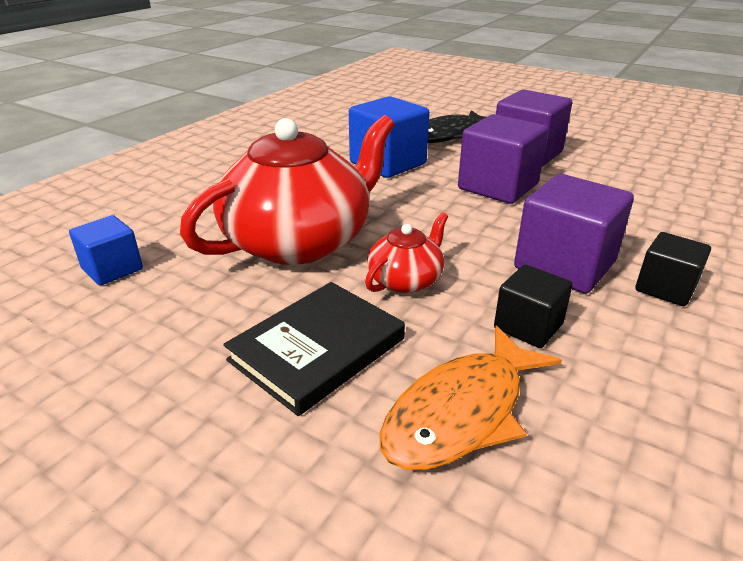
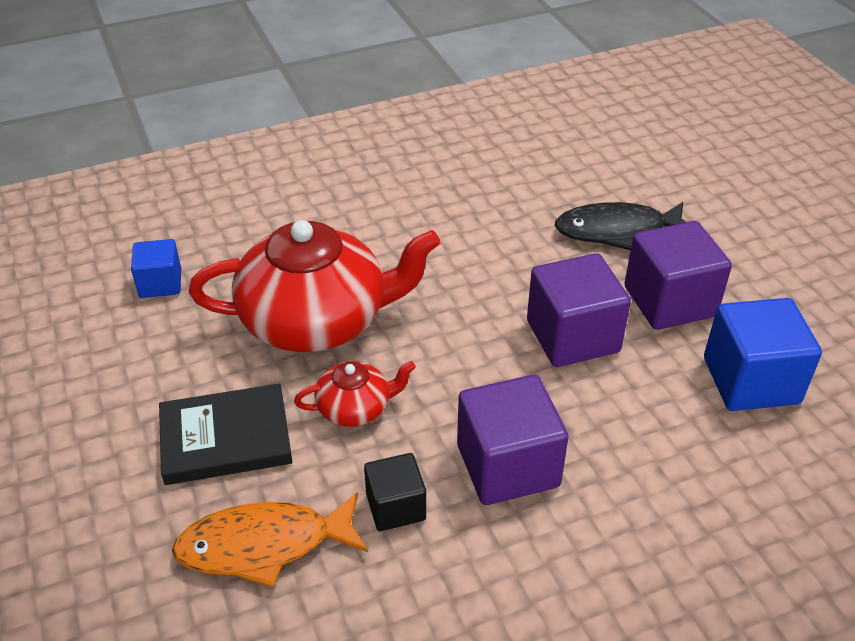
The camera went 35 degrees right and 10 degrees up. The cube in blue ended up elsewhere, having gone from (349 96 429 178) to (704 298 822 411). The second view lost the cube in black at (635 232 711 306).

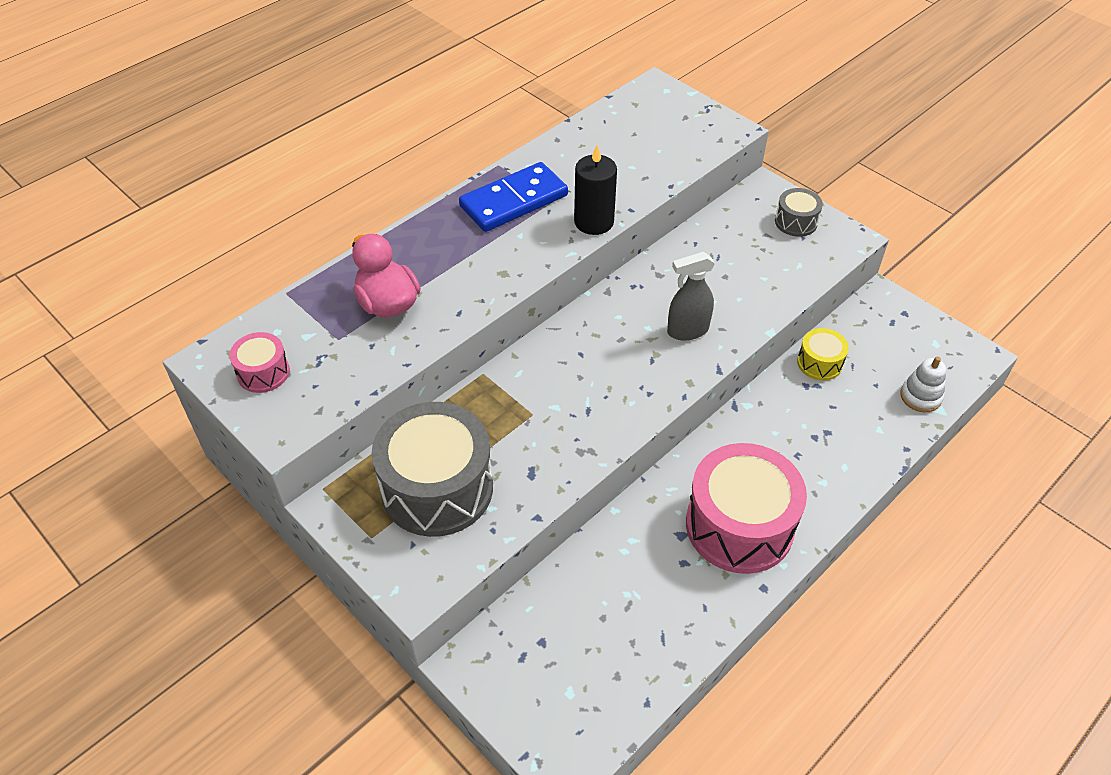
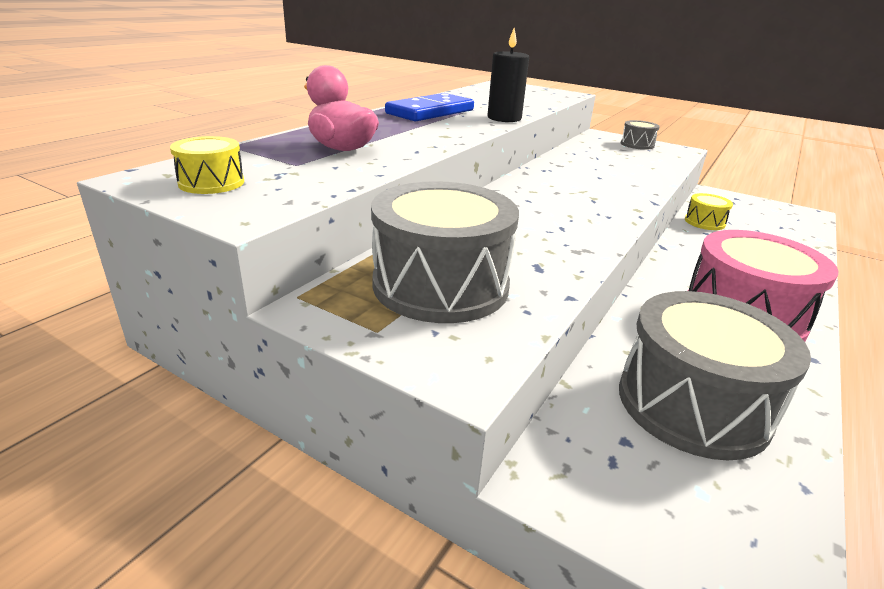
The camera went 15 degrees left and 20 degrees down. What was the drum in pink at (229 332 290 393) turned into the drum in yellow at (170 136 244 194). The second view lost the spray bottle in grey at (667 252 715 341). The second view lost the stacking toy in white at (900 356 946 412). The second view gained the drum in grey at (619 291 811 460).

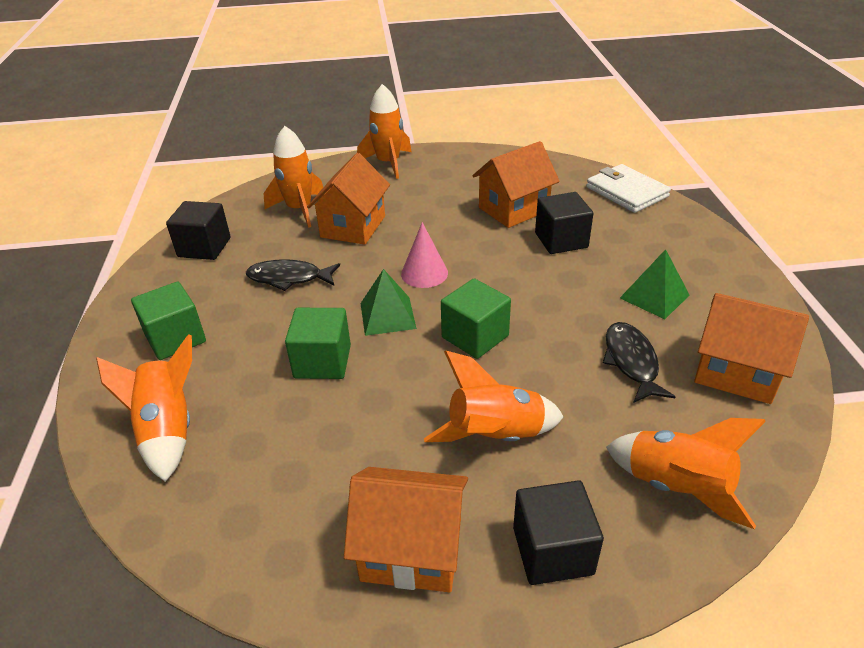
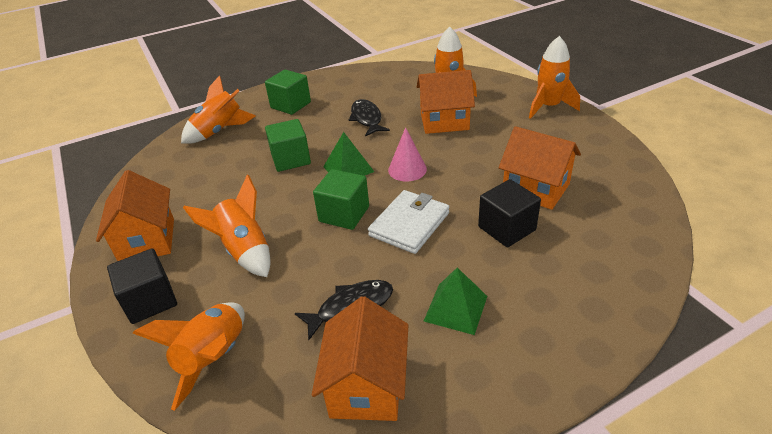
The camera went 70 degrees right and 0 degrees up. The second view lost the cube in black at (166 201 231 260). The wallet in white ended up elsewhere, having gone from (586 164 671 213) to (368 190 449 254).

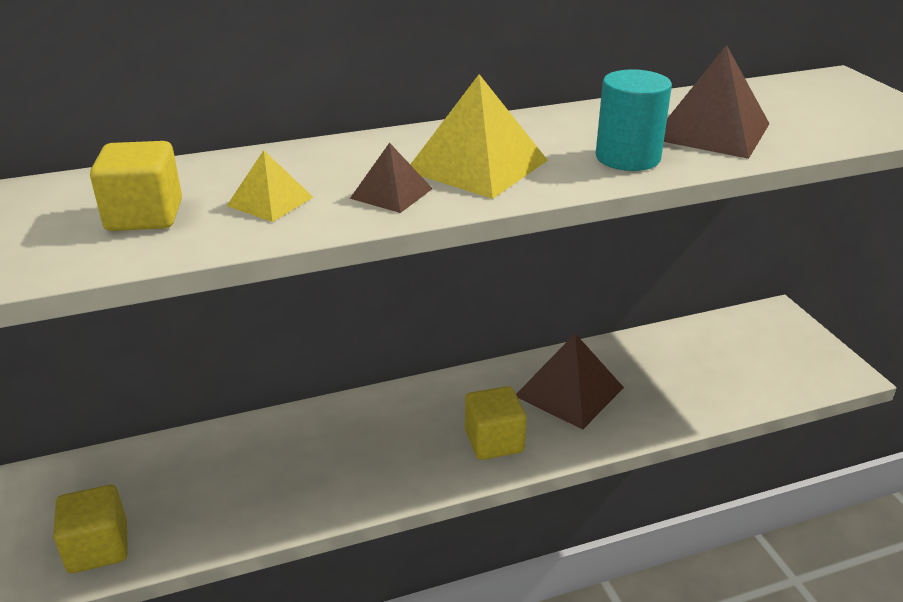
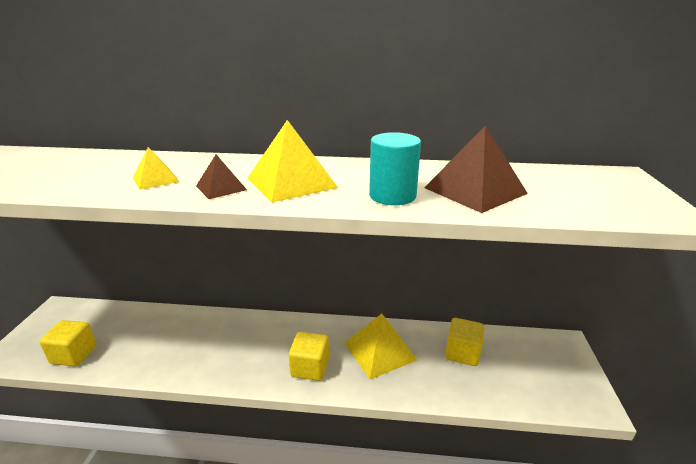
The camera went 25 degrees right and 5 degrees down. The cube in yellow ended up elsewhere, having gone from (90 141 182 231) to (445 318 484 366). What was the pyramid in brown at (516 333 624 430) turned into the pyramid in yellow at (345 313 417 379).

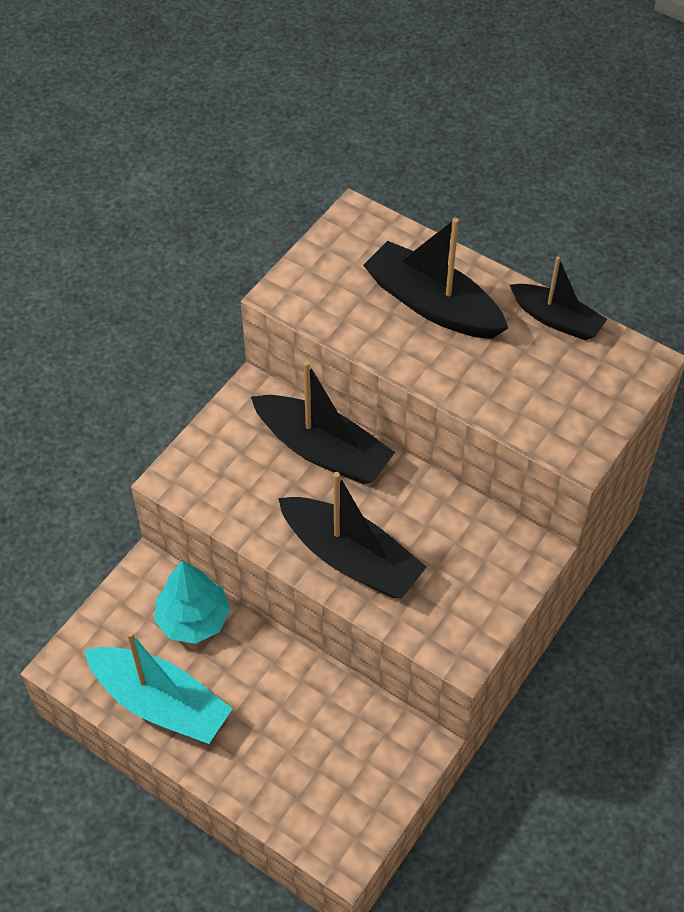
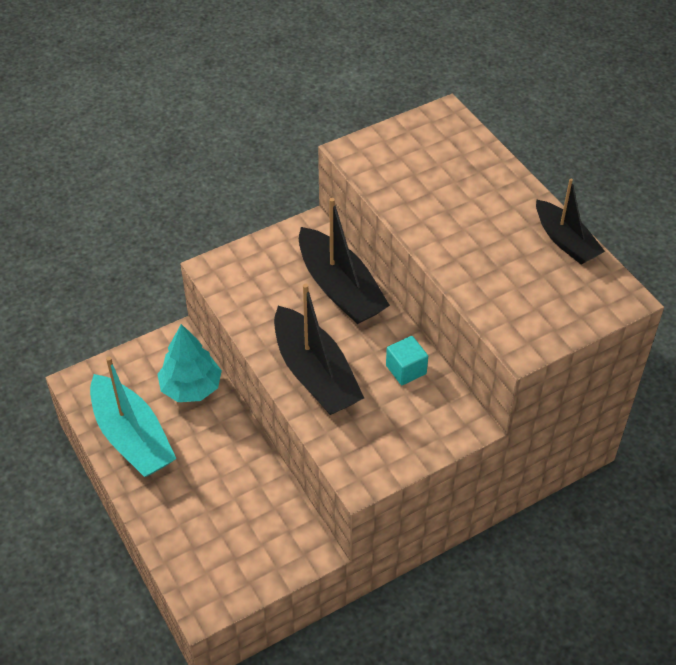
The camera went 25 degrees right and 5 degrees down. The second view lost the boat in black at (363 218 508 339). The second view gained the cube in turquoise at (386 336 428 385).

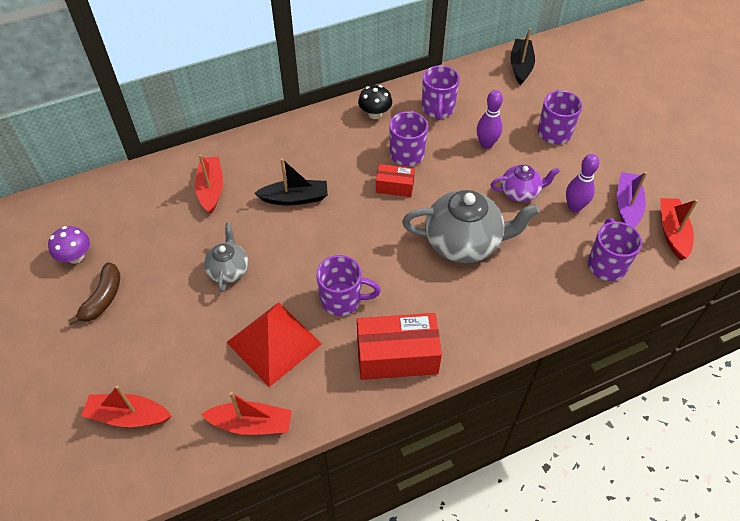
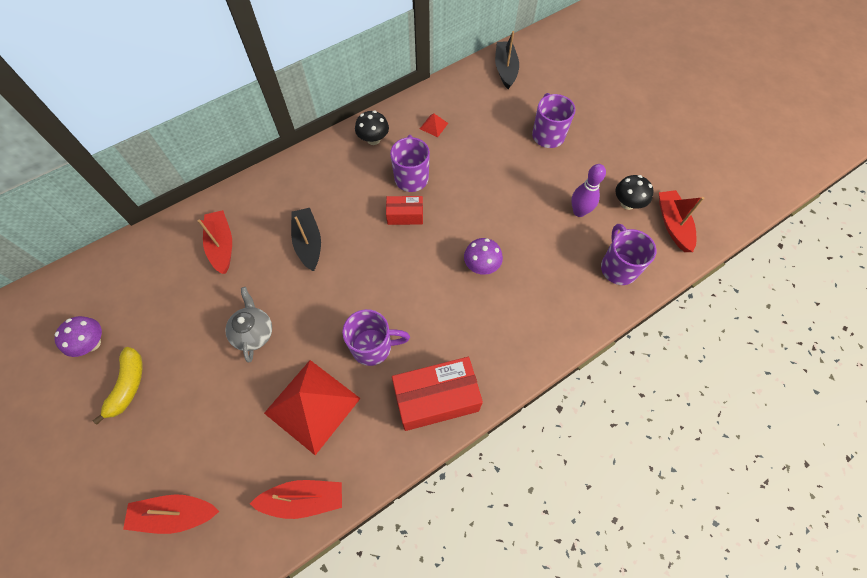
The camera went 10 degrees left and 10 degrees up. What was the banana in brown at (68 262 120 325) turned into the banana in yellow at (93 347 142 425). The boat in black at (254 158 328 205) ended up facing another way, 90 degrees counterclockwise from before. Where the teapot in grey stood at (402 190 540 263), the mushroom in purple came to stand at (464 238 503 275). Where the mug in purple stood at (422 65 460 121), the pyramid in red came to stand at (420 114 448 137). The second view lost the bowling pin in purple at (477 90 503 149). The second view lost the teapot in purple at (490 165 560 202). Where the boat in purple stood at (617 172 647 228), the mushroom in black came to stand at (615 175 654 210).

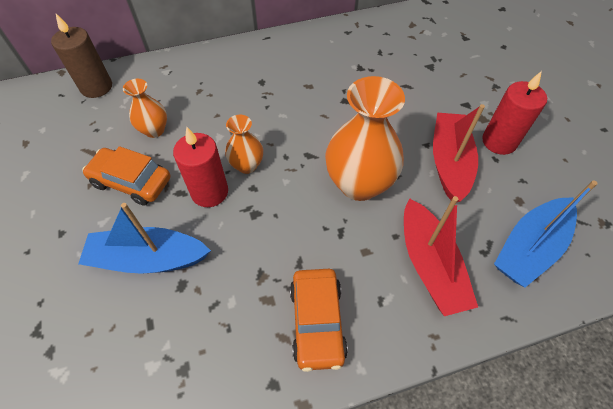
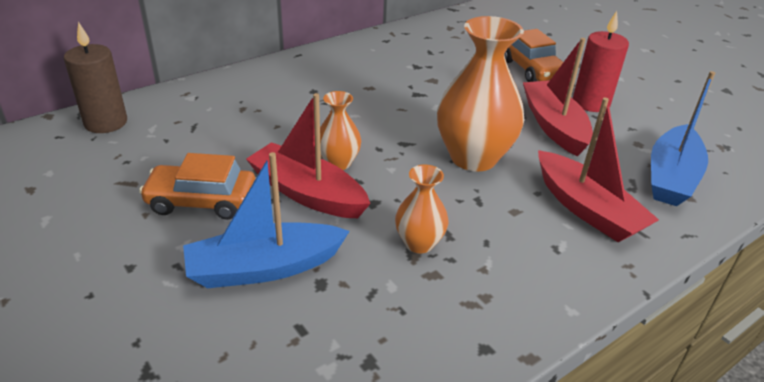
The camera went 20 degrees left and 20 degrees down. The vase in orange ended up elsewhere, having gone from (123 79 167 138) to (395 164 448 253). Where the candle in red stood at (173 127 228 207), the boat in red came to stand at (246 93 371 218). The car in orange ended up elsewhere, having gone from (290 269 348 372) to (504 29 563 82).

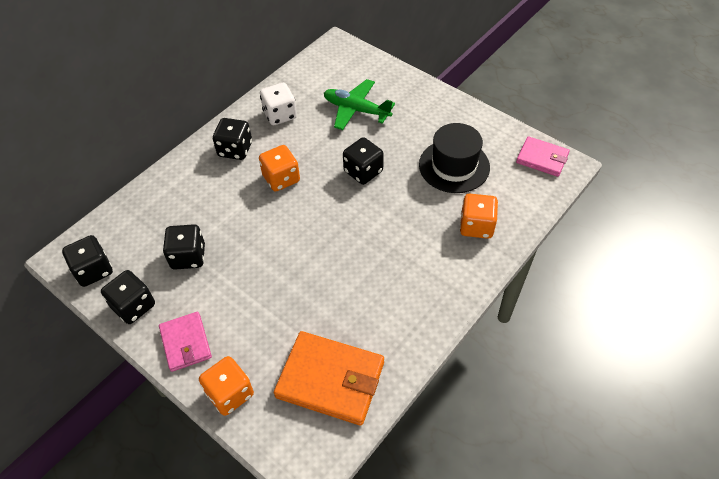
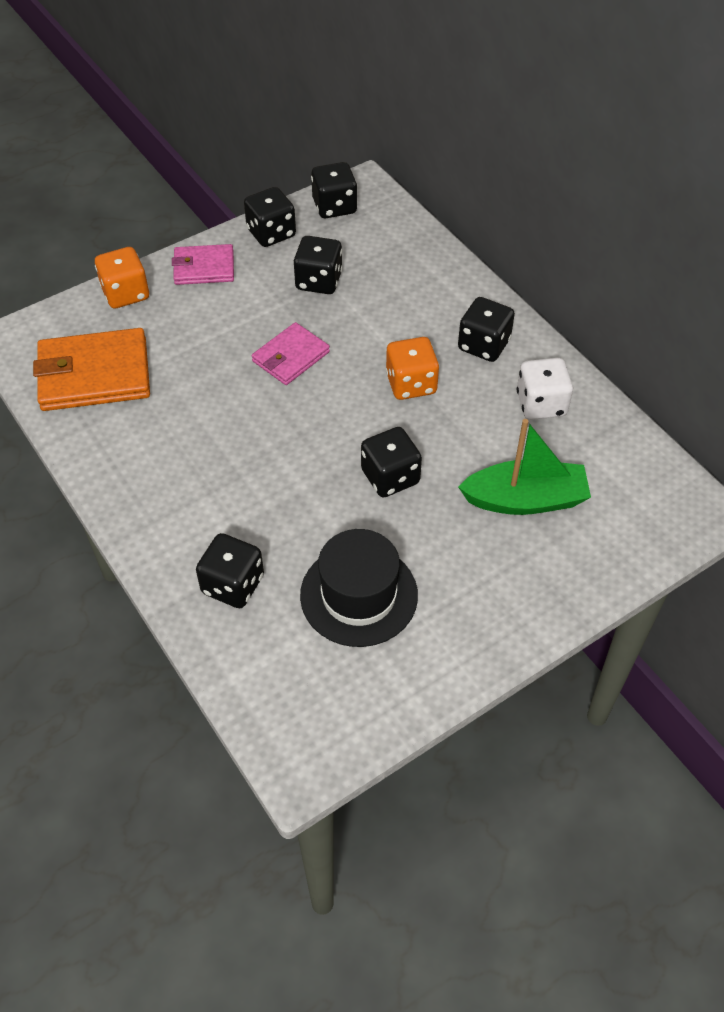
The camera went 105 degrees right and 0 degrees up. The wallet in orange at (274 331 384 426) ended up facing another way, 45 degrees clockwise from before. Where the plane in green stood at (324 79 395 130), the boat in green came to stand at (458 419 591 515). What was the dice in orange at (460 194 498 239) turned into the dice in black at (196 533 264 608). The wallet in pink ended up elsewhere, having gone from (516 136 570 177) to (252 322 330 385).

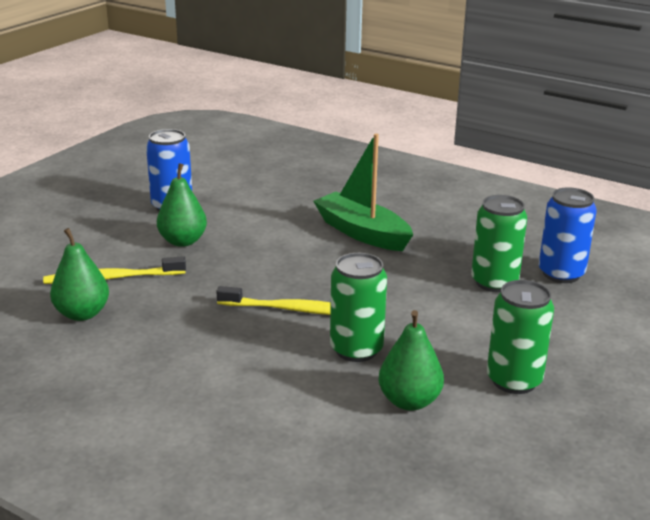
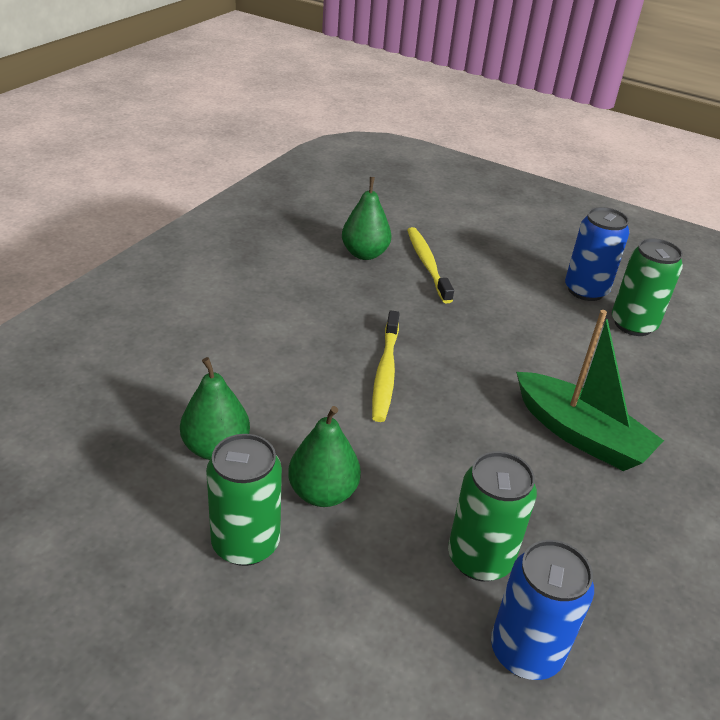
The camera went 85 degrees right and 10 degrees up. The pear in green ended up elsewhere, having gone from (157 163 207 247) to (288 406 361 507). The boat in green at (313 134 413 251) ended up facing another way, 90 degrees clockwise from before. The can in green ended up elsewhere, having gone from (330 253 387 362) to (612 238 683 336).

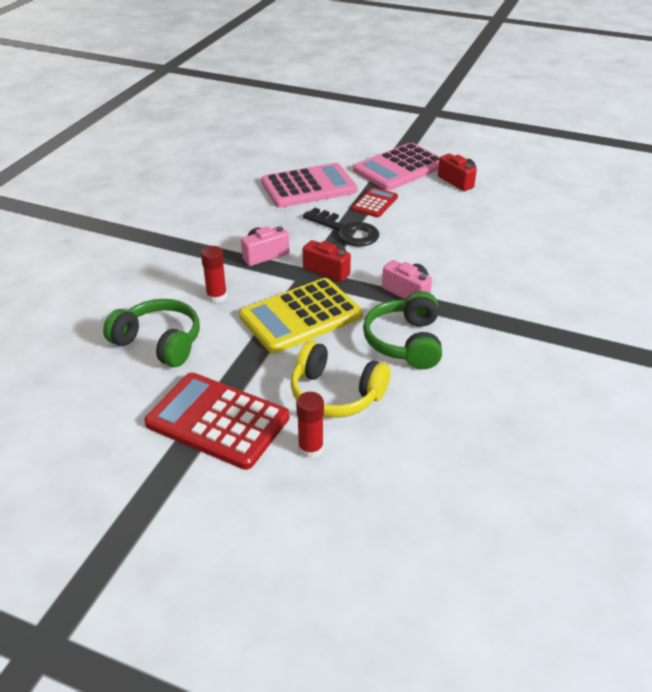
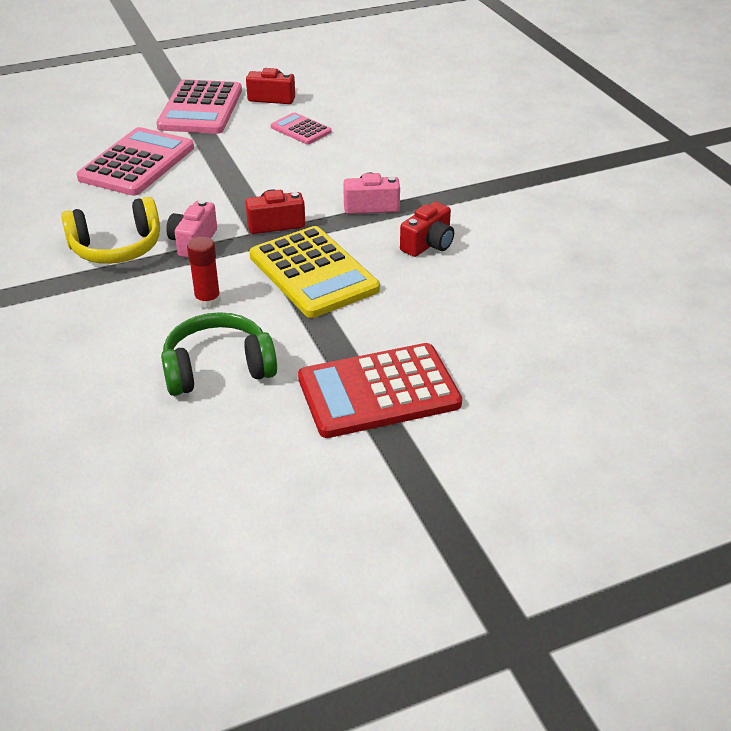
The camera went 45 degrees left and 0 degrees up. The calculator in yellow at (239 278 363 353) ended up facing another way, 45 degrees counterclockwise from before. The headphones in yellow ended up elsewhere, having gone from (290 341 391 418) to (61 197 160 264). The second view lost the glue stick in red at (296 392 324 458). The second view lost the key in black at (303 208 379 247). The second view lost the calculator in red at (352 187 398 217). Where the headphones in green stood at (363 291 442 369), the camera in red came to stand at (400 202 454 257). The second view gained the calculator in pink at (271 112 332 144).

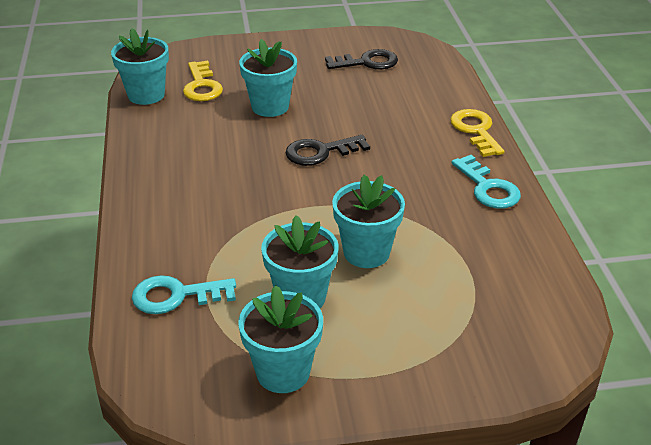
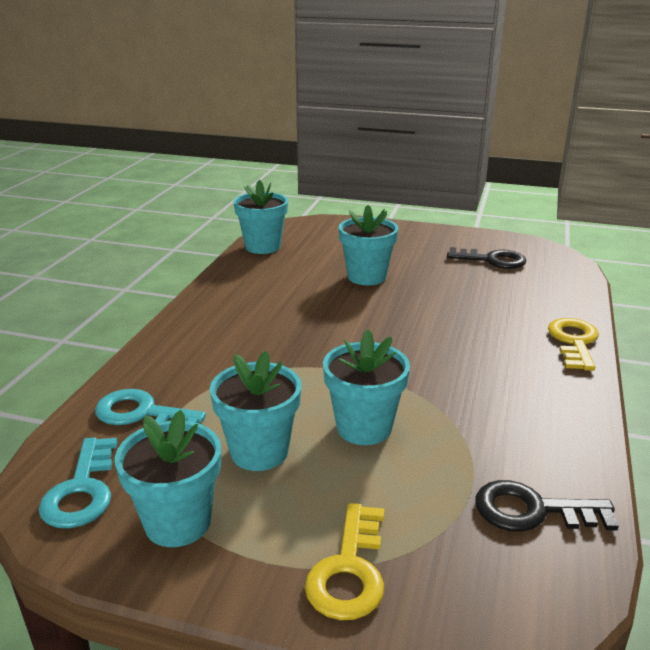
The camera went 25 degrees right and 10 degrees down. The key in yellow ended up elsewhere, having gone from (183 61 223 101) to (305 503 384 620). The key in black ended up elsewhere, having gone from (285 135 370 166) to (475 480 619 532). The key in turquoise ended up elsewhere, having gone from (451 155 521 209) to (38 438 117 528).

